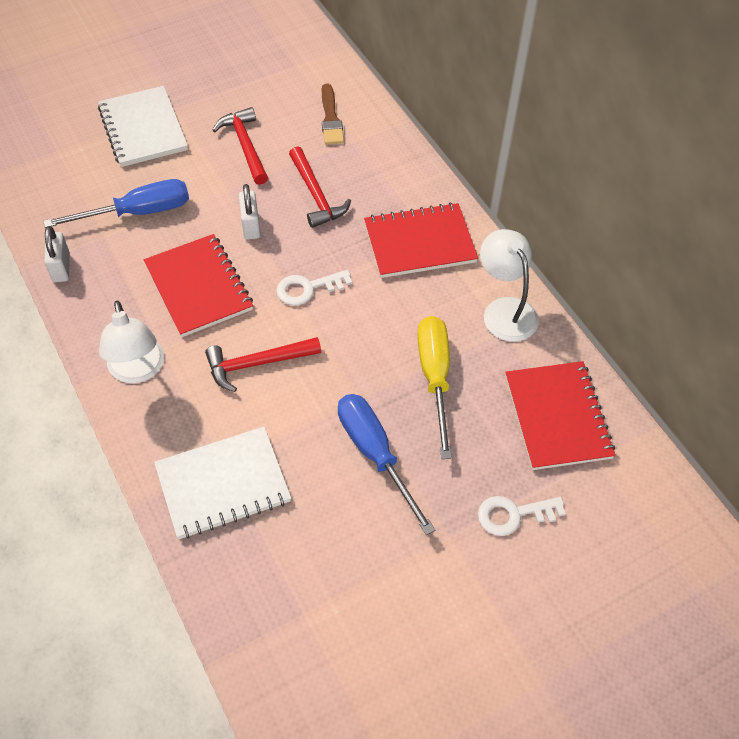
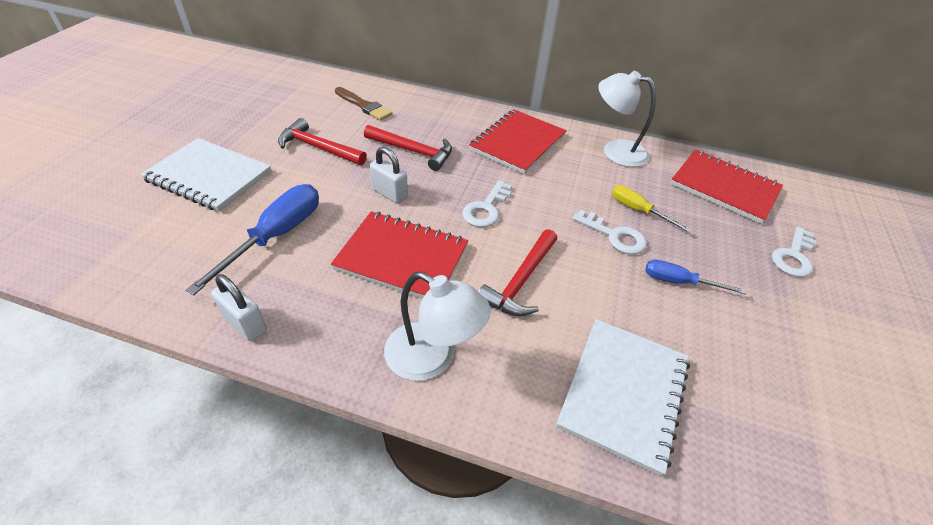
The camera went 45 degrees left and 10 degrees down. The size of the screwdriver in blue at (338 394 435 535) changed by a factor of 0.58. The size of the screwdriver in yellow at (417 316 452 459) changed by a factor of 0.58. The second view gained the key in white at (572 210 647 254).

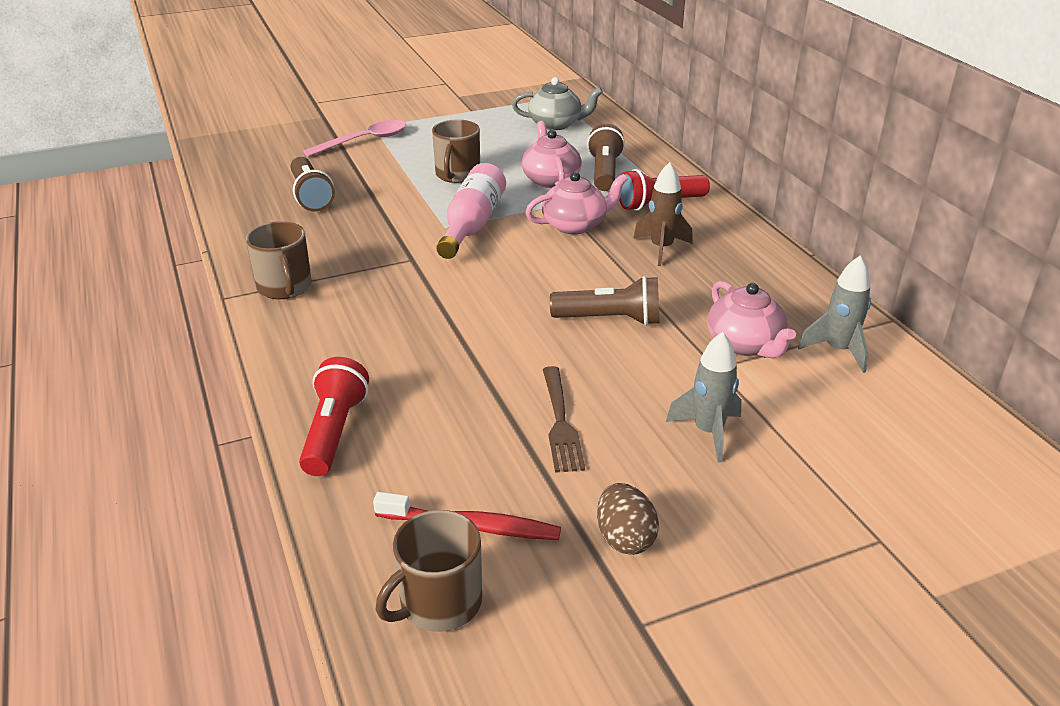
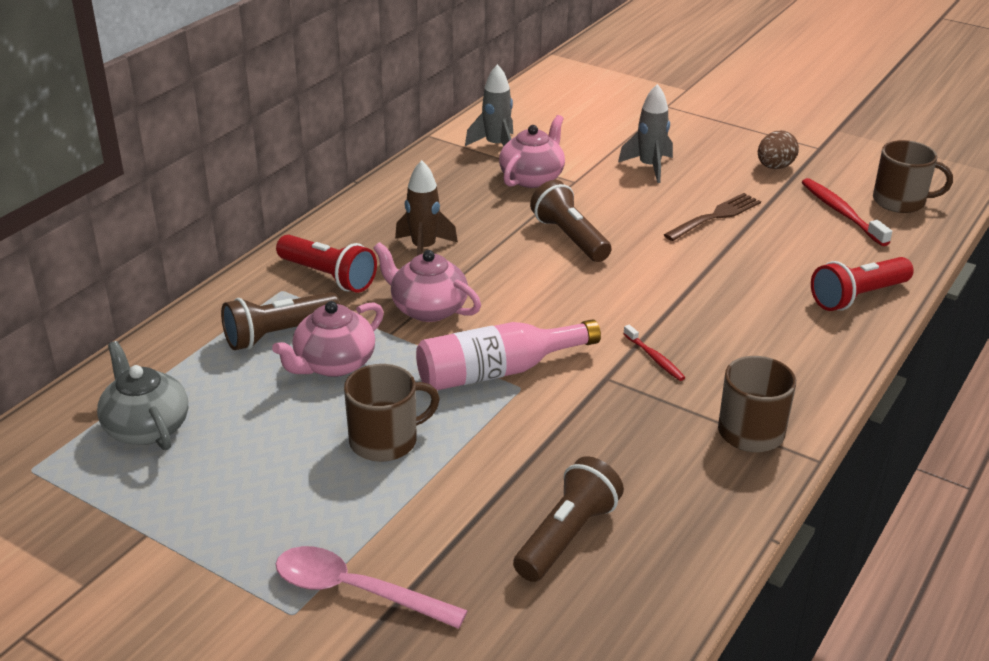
The camera went 125 degrees left and 0 degrees up. The second view gained the toothbrush in red at (623 325 685 381).

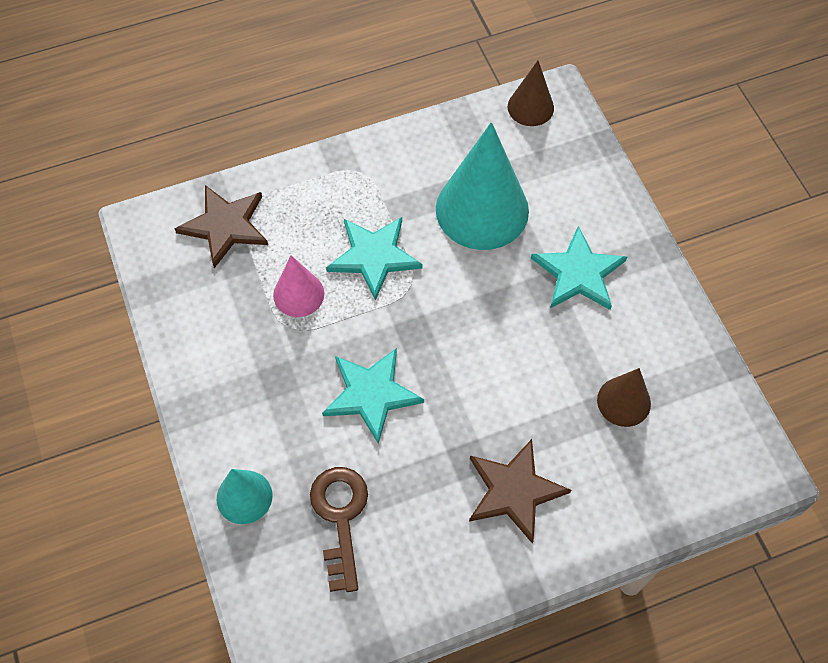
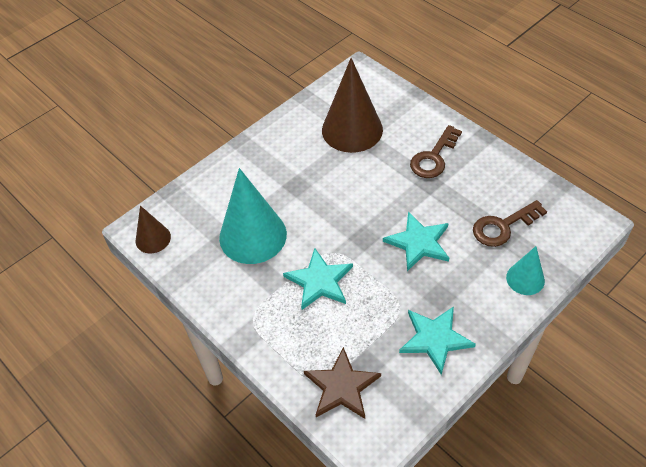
The camera went 110 degrees left and 10 degrees down. The second view lost the cone in pink at (273 255 324 317). Where the star in brown stood at (469 439 571 544), the key in brown came to stand at (410 125 462 178). The star in turquoise ended up elsewhere, having gone from (531 226 627 310) to (399 306 476 375). The size of the cone in brown at (597 368 651 427) changed by a factor of 1.90.

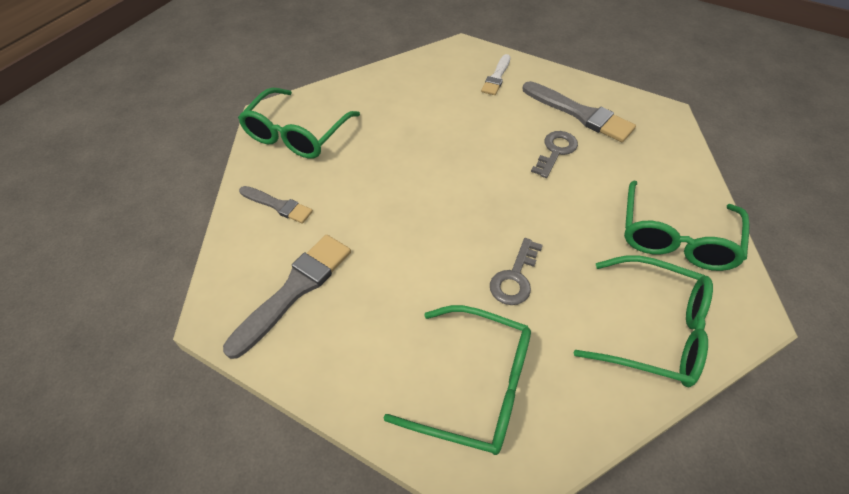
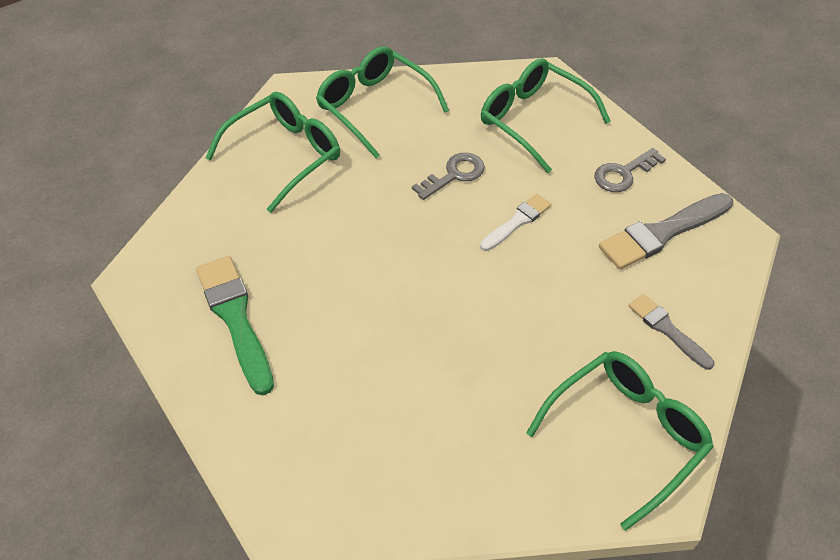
The camera went 155 degrees left and 0 degrees up. The brush in white ended up elsewhere, having gone from (481 54 510 95) to (480 194 551 251). What was the brush in grey at (522 81 636 142) turned into the brush in green at (196 256 274 395). The key in grey ended up elsewhere, having gone from (531 131 578 178) to (594 148 666 192).

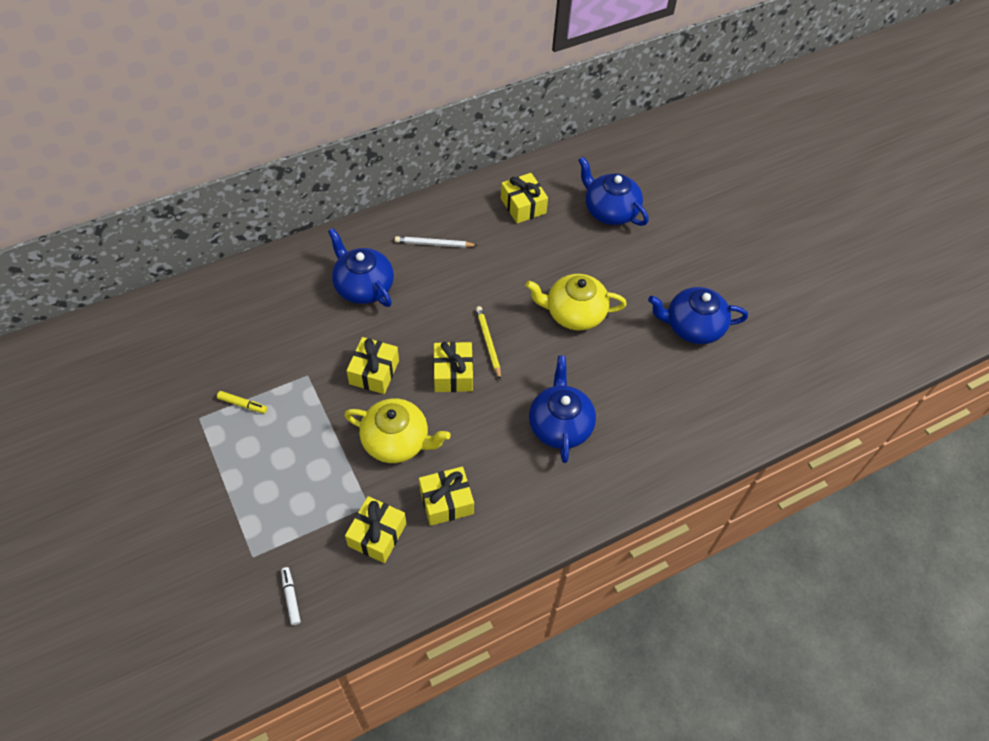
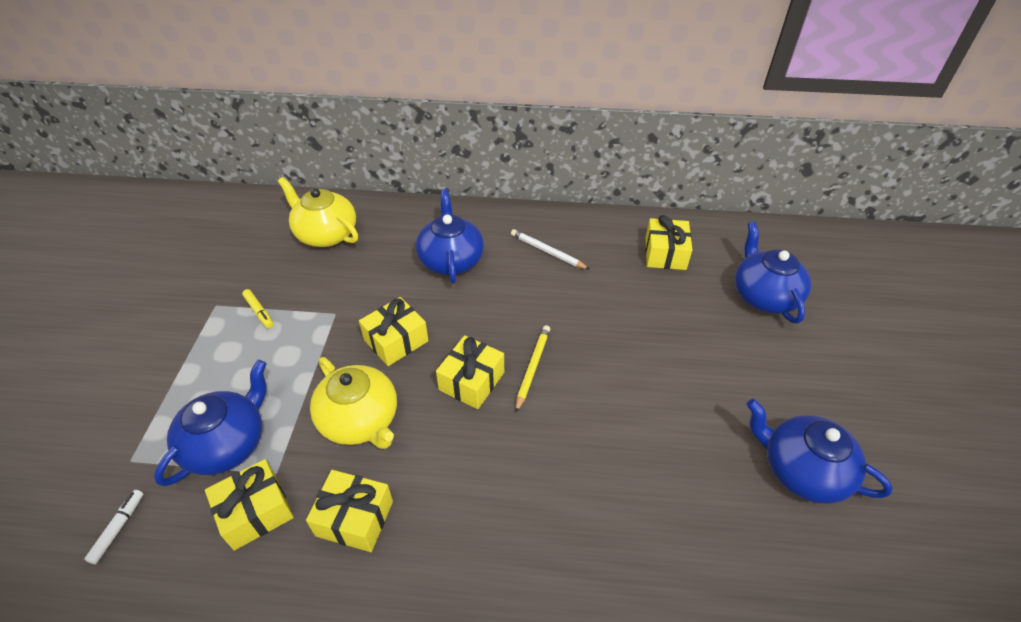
The camera went 35 degrees right and 10 degrees down. The teapot in yellow ended up elsewhere, having gone from (525 274 627 330) to (278 177 358 247). The teapot in blue ended up elsewhere, having gone from (529 356 596 463) to (154 360 267 486).

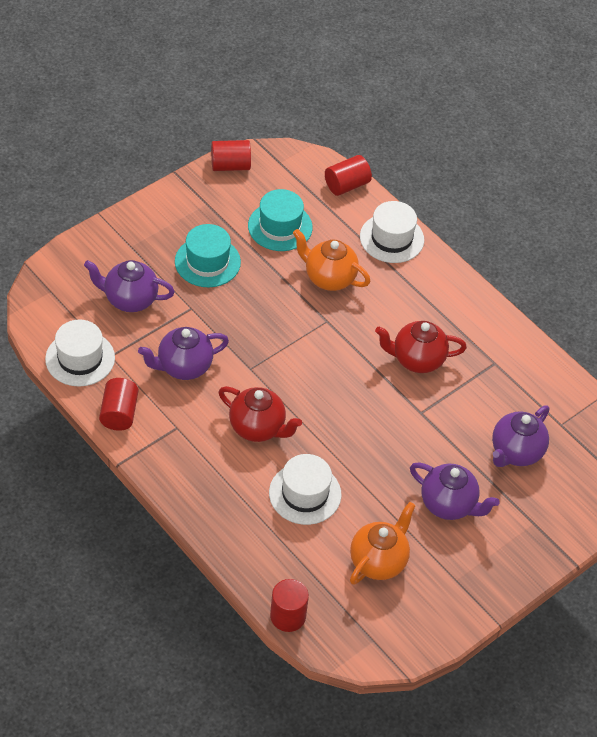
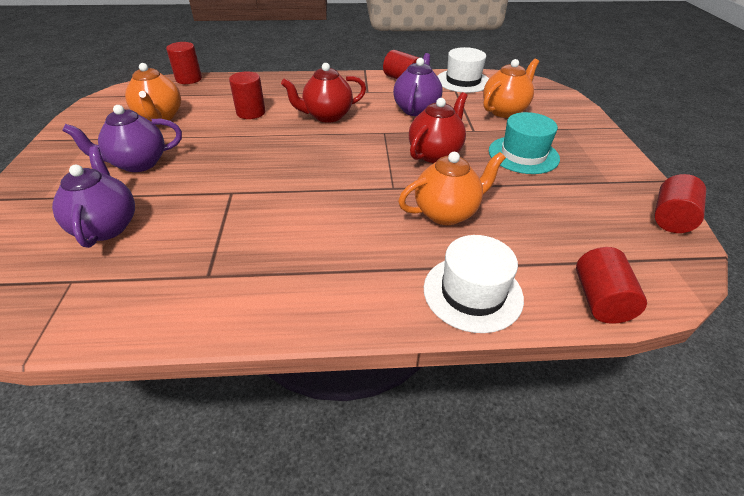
The camera went 130 degrees right and 10 degrees down. What was the teapot in purple at (84 260 175 312) turned into the teapot in orange at (483 59 539 118). The second view lost the hat in turquoise at (248 189 313 251). Where the hat in white stood at (269 454 341 525), the cylinder in red came to stand at (229 72 266 119). The teapot in red ended up elsewhere, having gone from (375 321 467 373) to (409 92 468 163).

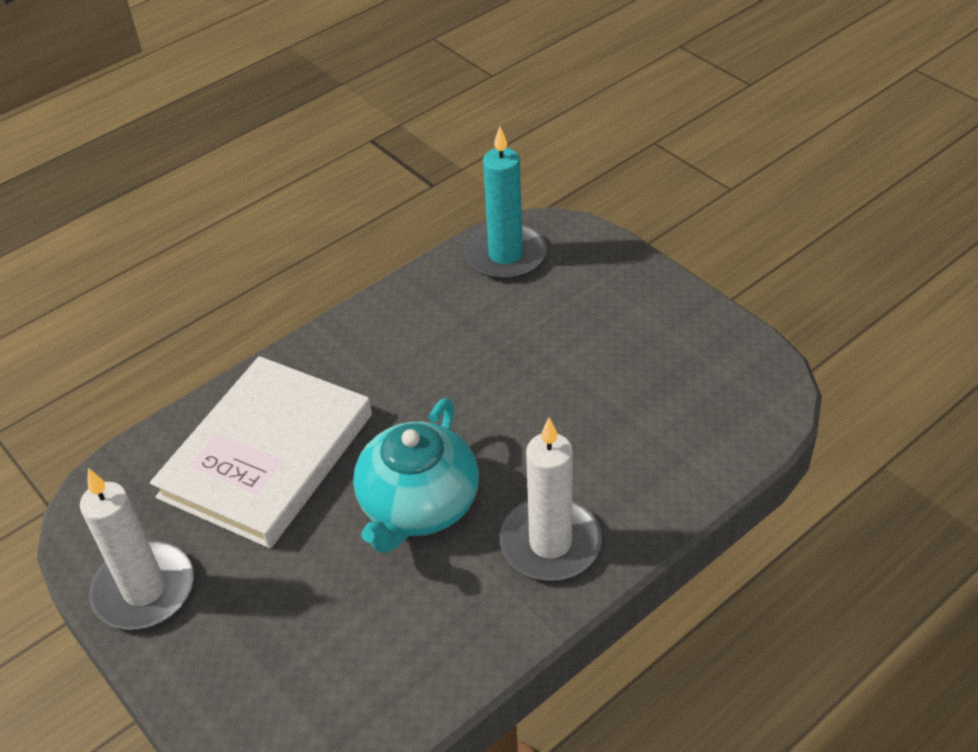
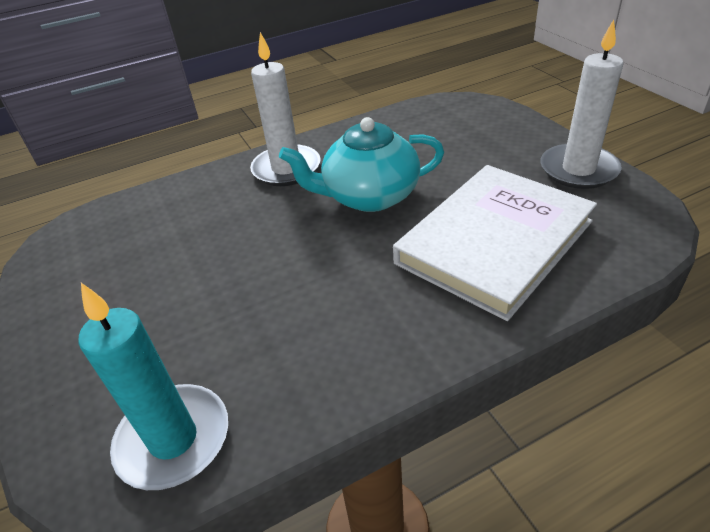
The camera went 165 degrees left and 5 degrees down. The teapot in turquoise at (353 398 479 554) ended up facing another way, 135 degrees counterclockwise from before.

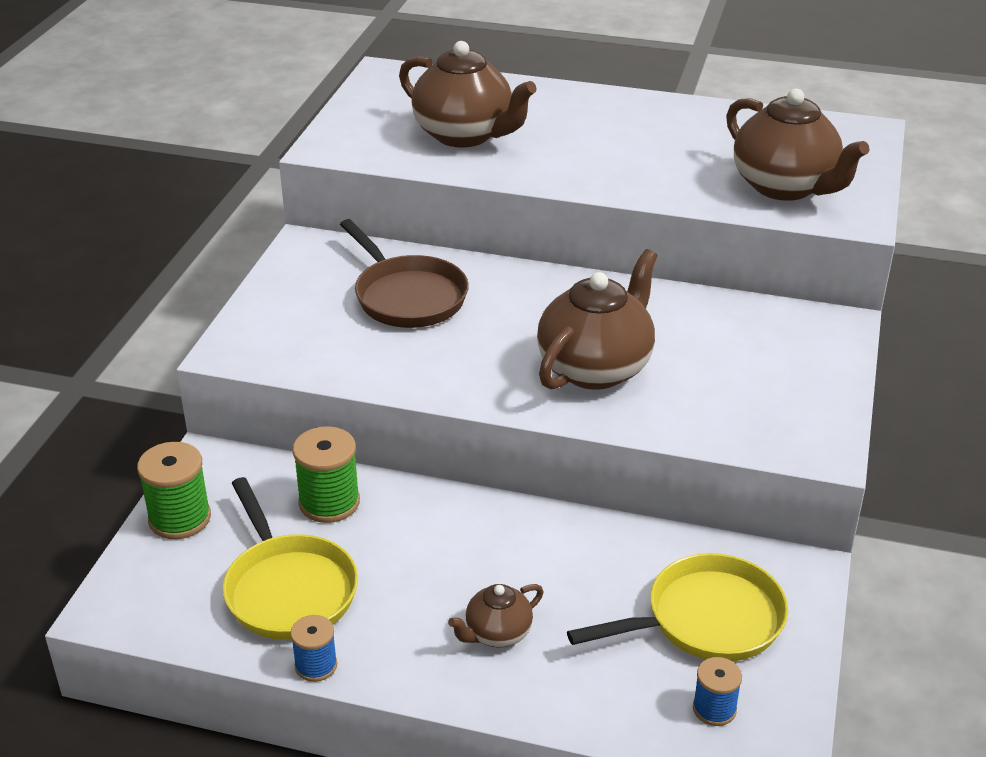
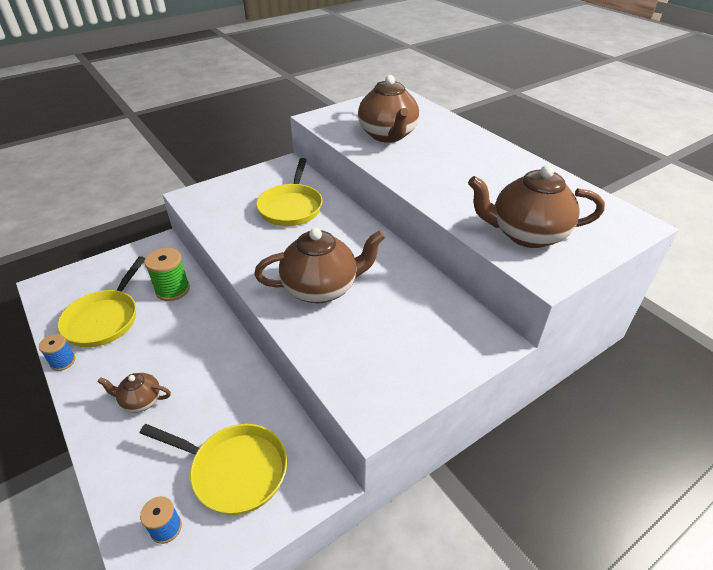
The camera went 40 degrees right and 5 degrees up. The second view lost the spool in green at (137 442 211 539). What was the pan in brown at (340 219 469 328) turned into the pan in yellow at (256 158 323 226). The teapot in brown at (726 88 869 201) ended up facing another way, 90 degrees clockwise from before.

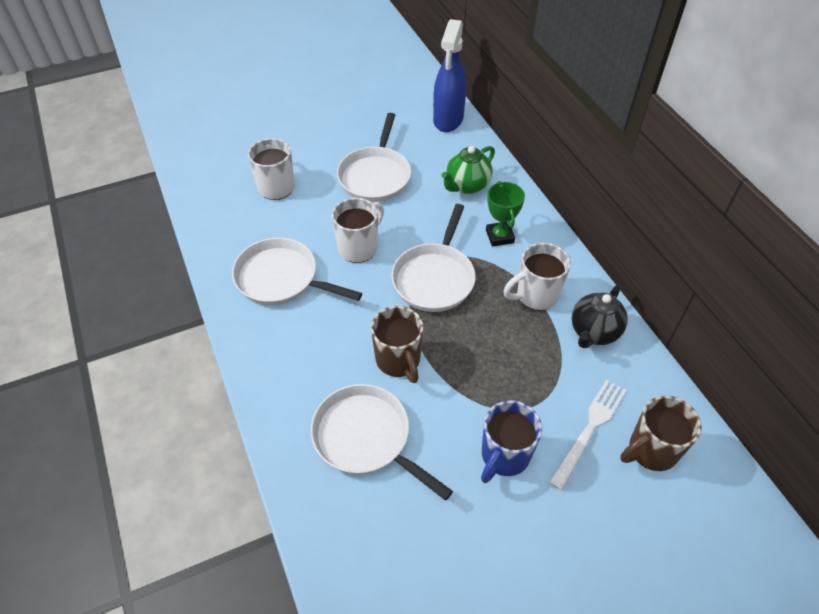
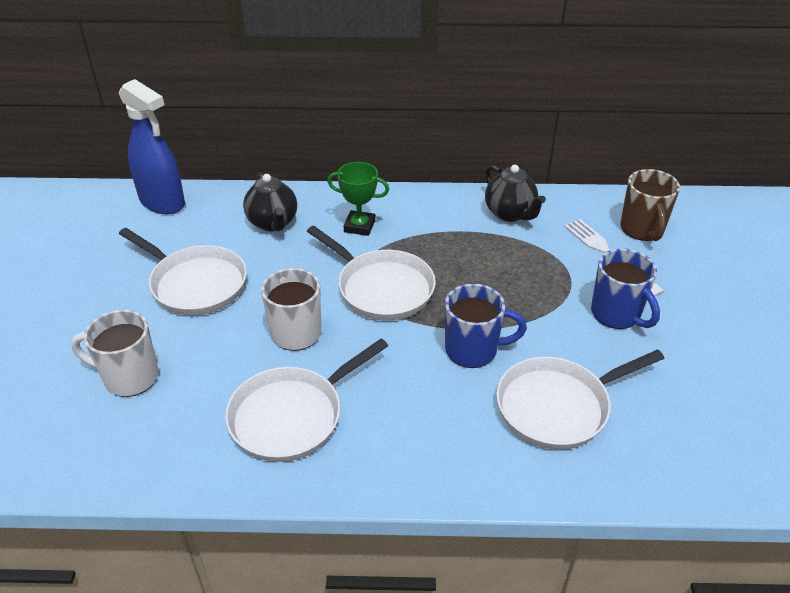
The camera went 65 degrees left and 10 degrees down. What was the mug in brown at (371 306 424 383) turned into the mug in blue at (445 284 527 368). What was the teapot in green at (441 146 495 194) turned into the teapot in black at (243 173 297 231). The second view lost the mug in white at (504 243 571 310).

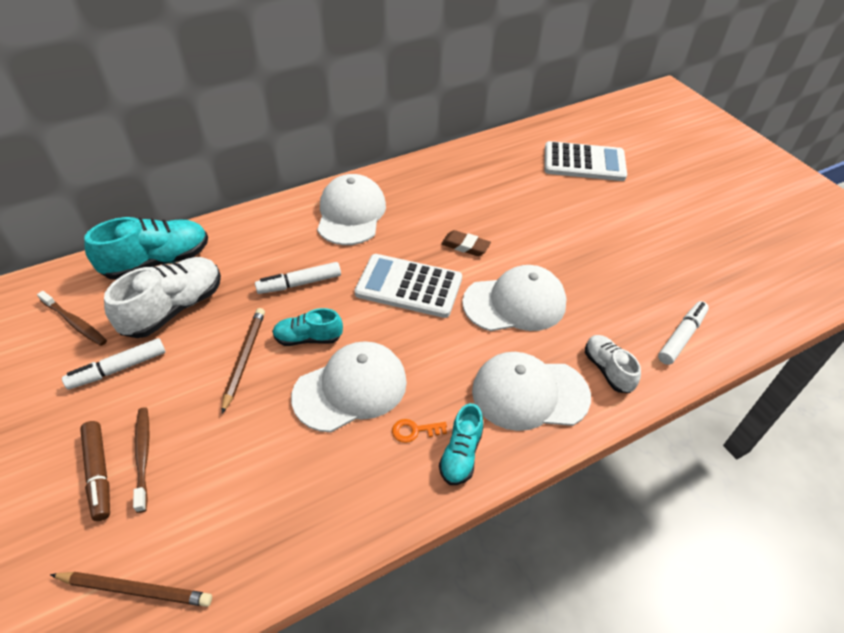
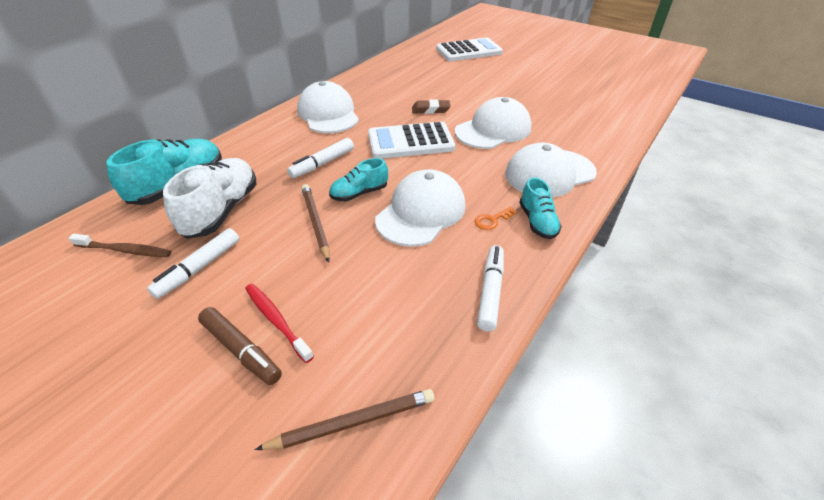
The camera went 25 degrees left and 5 degrees down. What was the toothbrush in brown at (133 407 150 513) turned into the toothbrush in red at (245 284 314 363). The second view lost the shoe in white at (585 335 641 393). The marker in white ended up elsewhere, having gone from (658 301 709 365) to (477 245 504 331).

